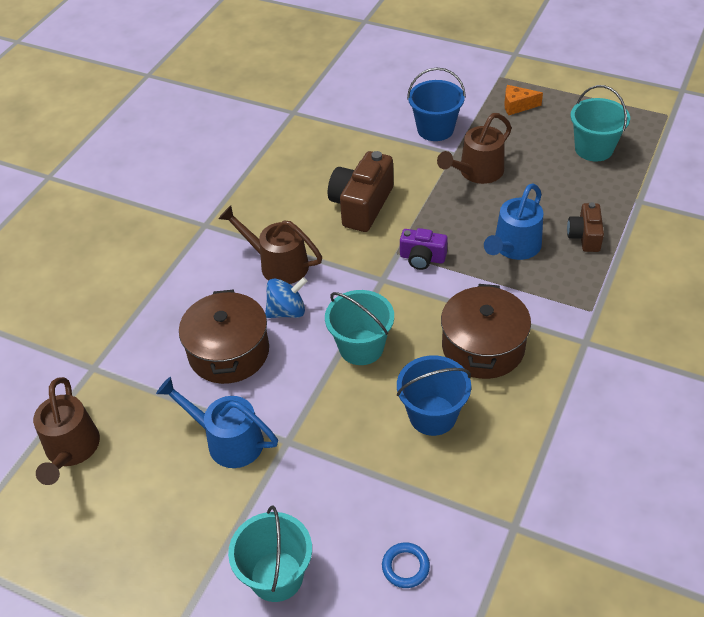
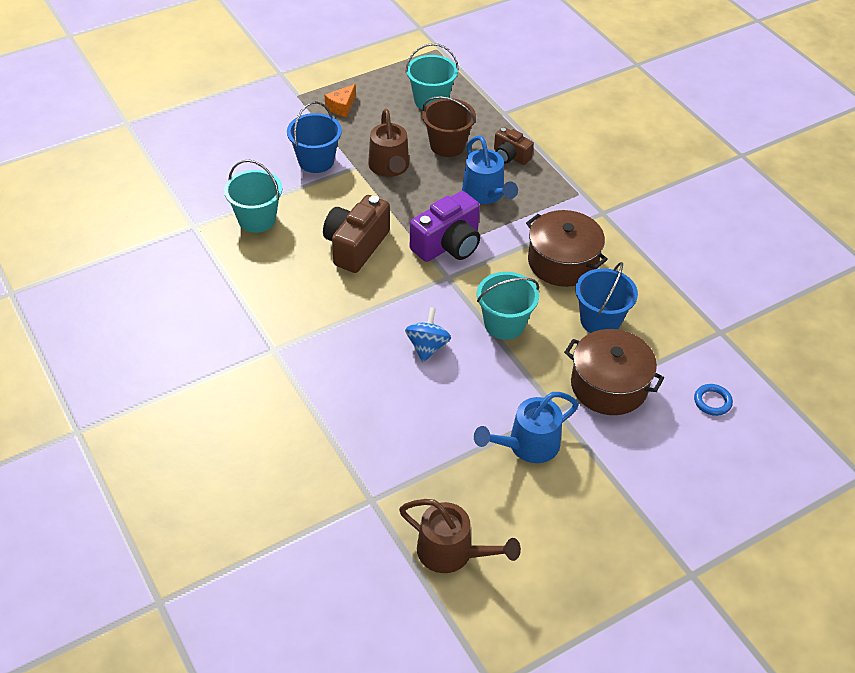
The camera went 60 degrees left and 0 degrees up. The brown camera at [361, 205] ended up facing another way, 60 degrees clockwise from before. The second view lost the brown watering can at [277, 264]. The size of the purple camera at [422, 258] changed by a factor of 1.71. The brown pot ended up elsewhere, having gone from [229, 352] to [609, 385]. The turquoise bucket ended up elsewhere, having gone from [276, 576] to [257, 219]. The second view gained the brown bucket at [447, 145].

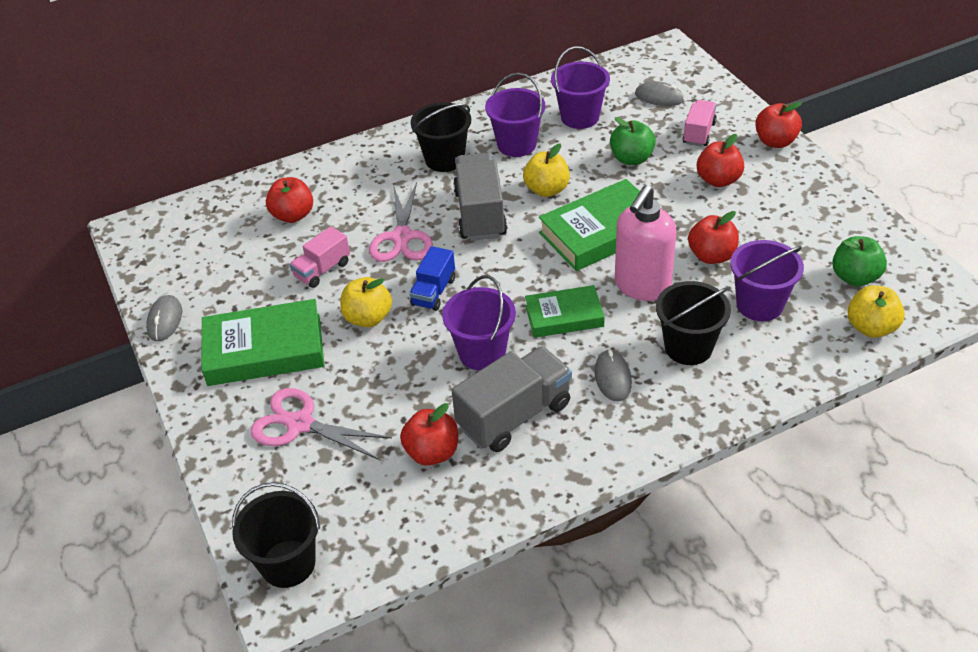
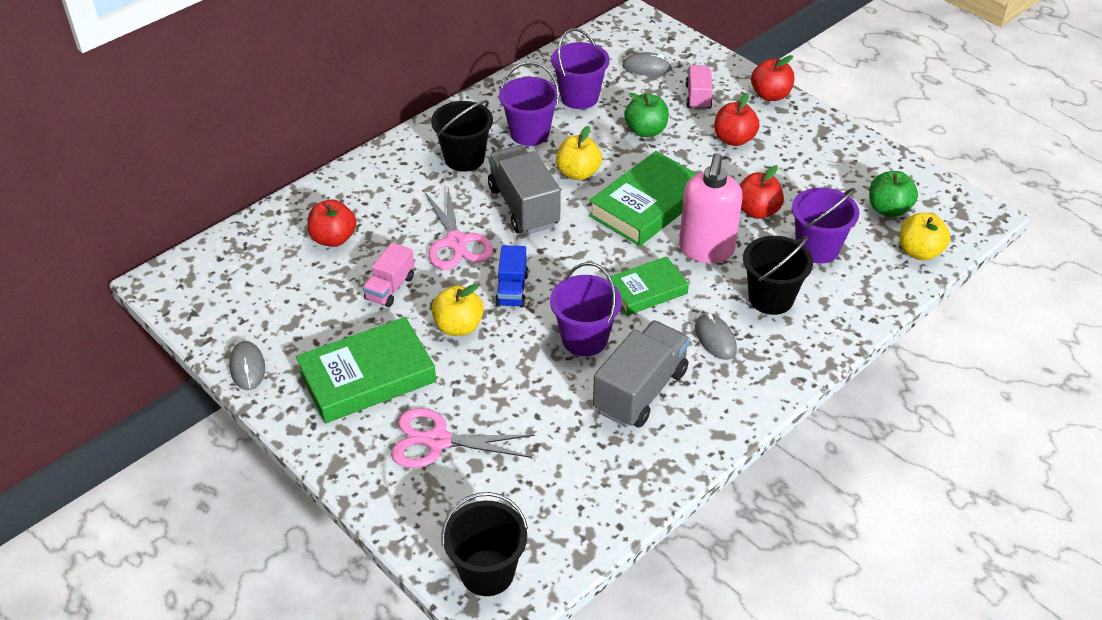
The camera went 20 degrees left and 0 degrees up. The second view lost the red apple at [432, 452].

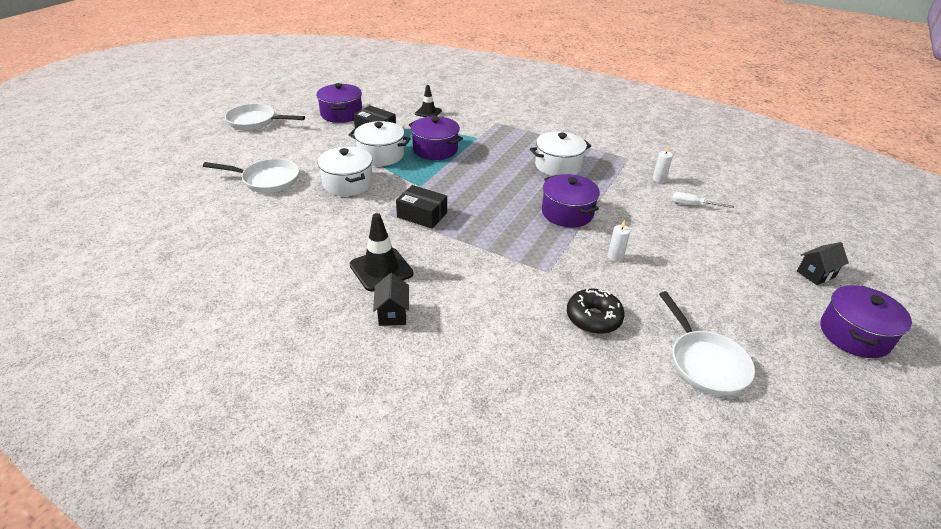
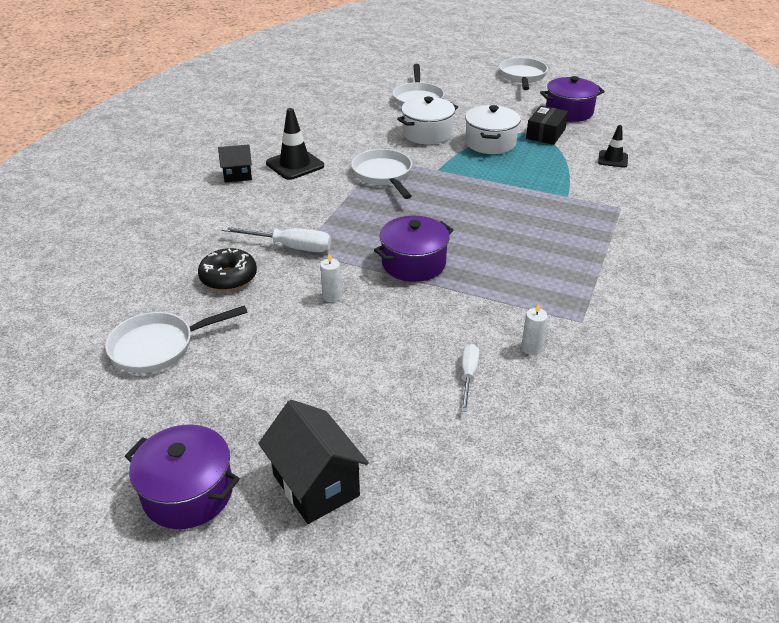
The camera went 85 degrees right and 0 degrees up. The second view lost the purple pot at [435, 149]. The second view lost the white pot at [558, 166]. Where the black box stood at [422, 215], the white pan came to stand at [383, 175]. The size of the black house at [816, 274] changed by a factor of 1.65. The second view gained the white screwdriver at [290, 247].

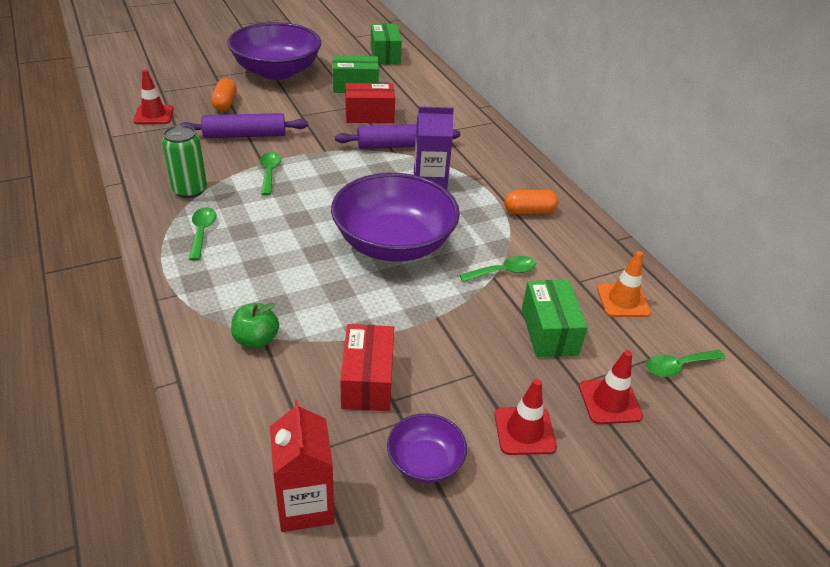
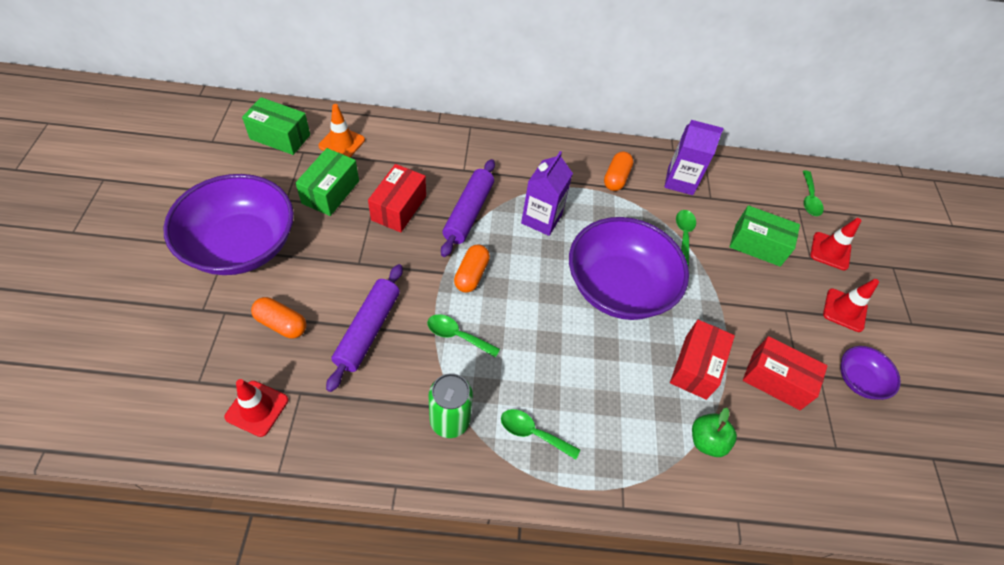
The camera went 65 degrees left and 15 degrees up. The orange traffic cone ended up elsewhere, having gone from [623, 301] to [342, 143]. The second view lost the red carton at [305, 505]. The second view gained the purple carton at [680, 181]. The second view gained the orange capsule at [471, 275]. The second view gained the red box at [695, 367].

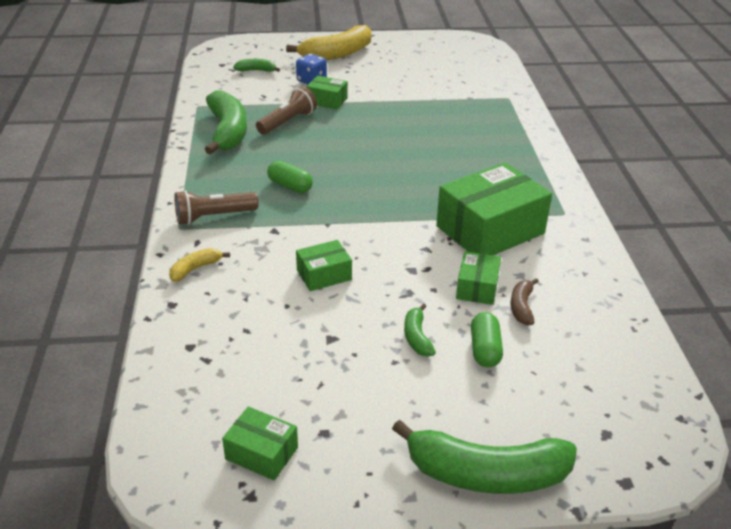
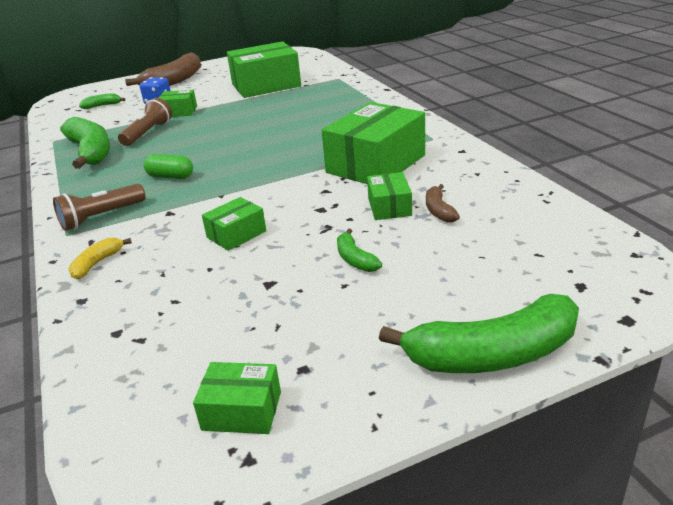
The camera went 15 degrees left and 5 degrees down. What was the yellow banana at [337, 54] turned into the brown banana at [174, 81]. The second view lost the green capsule at [484, 349]. The second view gained the green box at [266, 85].

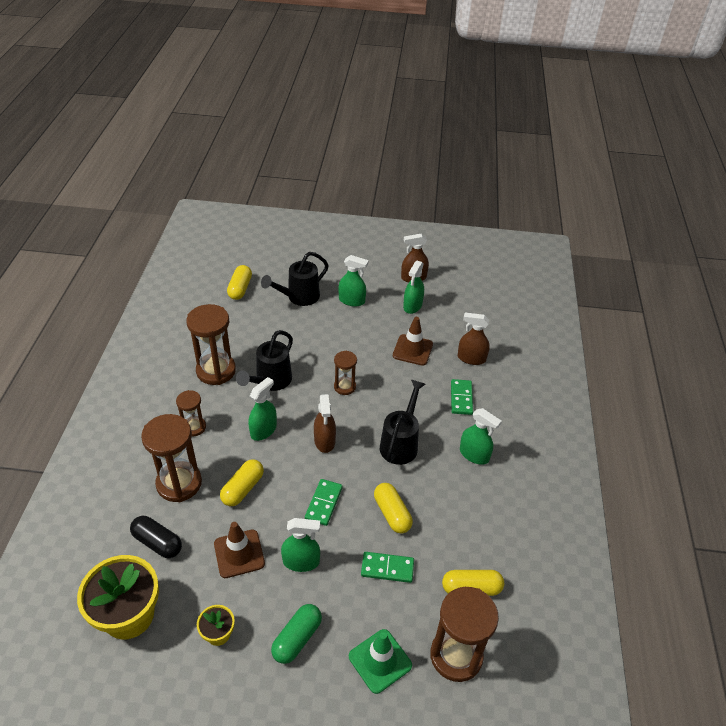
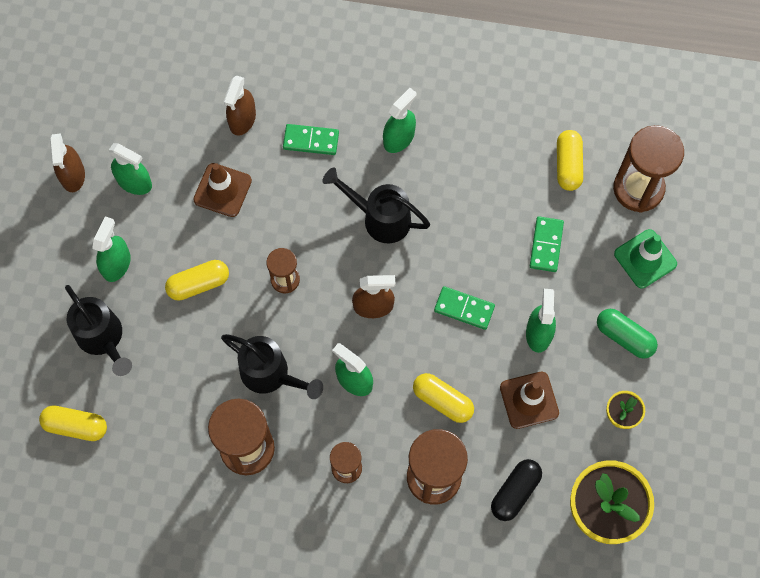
The camera went 85 degrees left and 25 degrees up. The yellow capsule ended up elsewhere, having gone from [392, 513] to [198, 284].

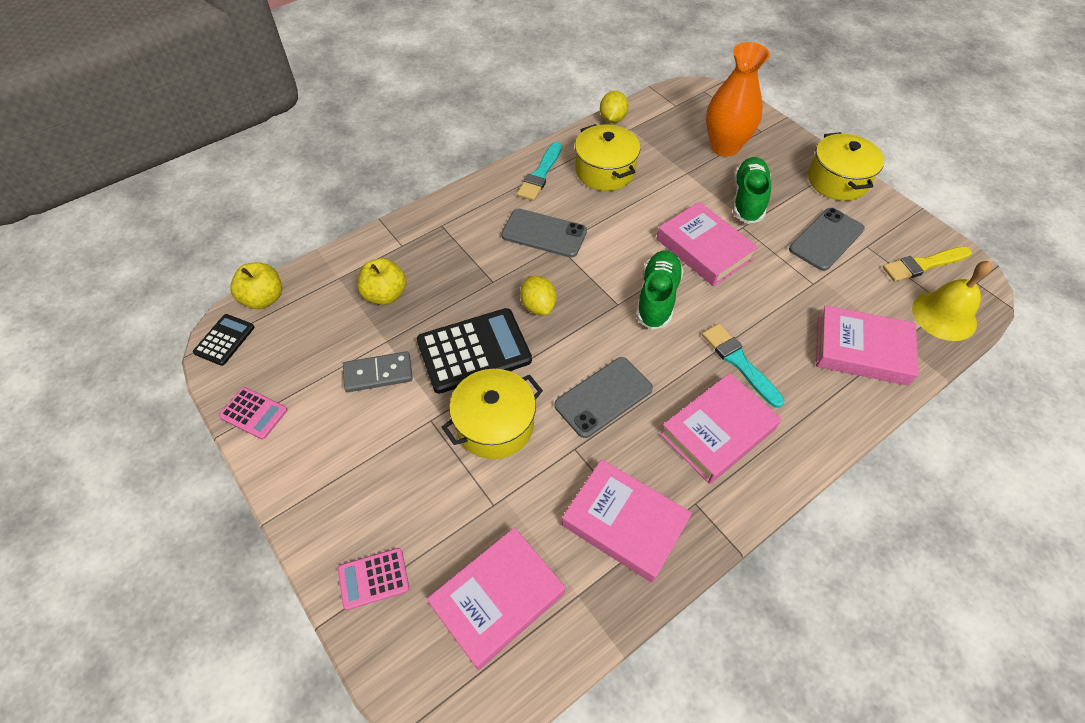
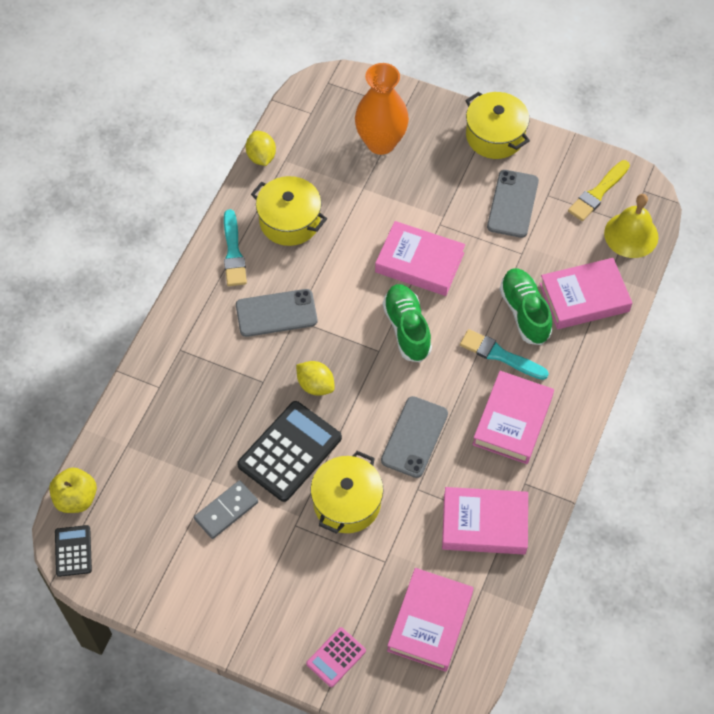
The camera went 30 degrees left and 5 degrees up. The green shoe ended up elsewhere, having gone from [748, 199] to [524, 312]. The second view lost the yellow apple at [385, 295]. The second view lost the pink calculator at [254, 413].

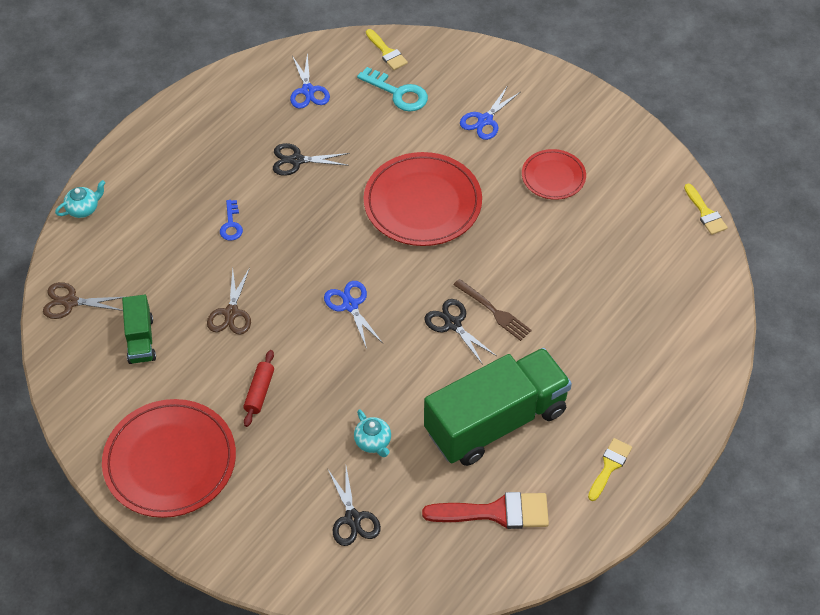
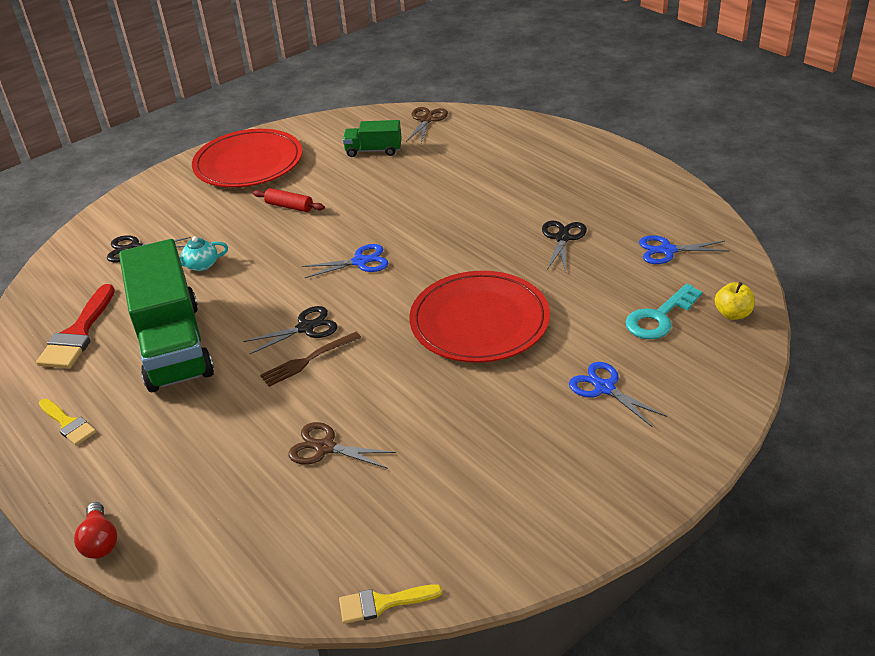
The camera went 105 degrees right and 15 degrees down. Where the yellow brush stood at [387, 52], the yellow apple came to stand at [732, 314]. The second view lost the red plate at [553, 177]. The second view lost the turquoise teapot at [83, 209]. The second view lost the blue key at [231, 224]. The brown scissors ended up elsewhere, having gone from [231, 313] to [325, 448]. The second view gained the red light bulb at [100, 541].

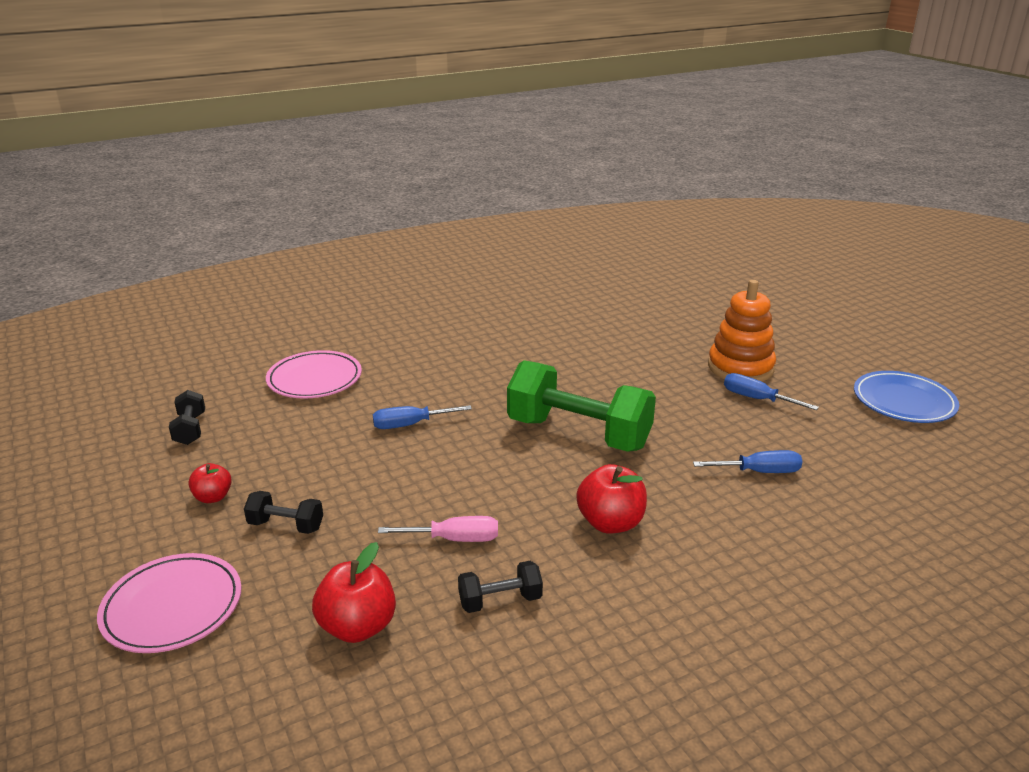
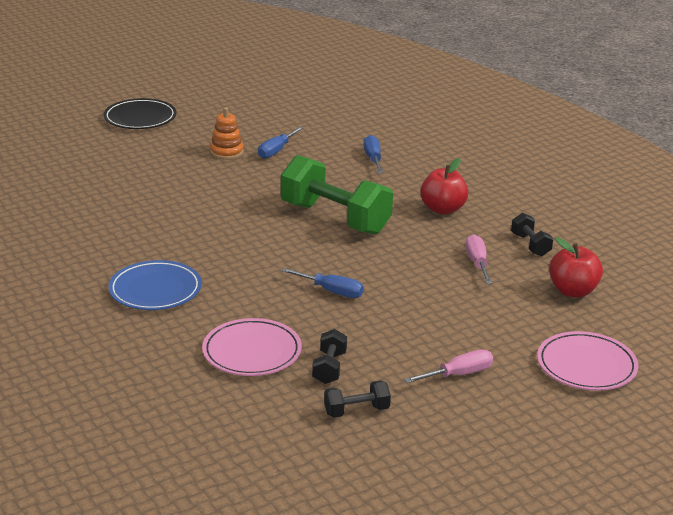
The camera went 95 degrees left and 0 degrees up. The size of the orange stacking toy at [740, 367] changed by a factor of 0.62. The green dumbbell at [578, 434] ended up facing another way, 75 degrees counterclockwise from before. The blue plate ended up elsewhere, having gone from [903, 401] to [155, 290]. The blue screwdriver at [410, 425] ended up facing another way, 45 degrees counterclockwise from before. Where the red apple stood at [213, 497], the pink screwdriver came to stand at [459, 374]. The black dumbbell ended up elsewhere, having gone from [286, 525] to [329, 368]. The second view gained the black plate at [140, 118].

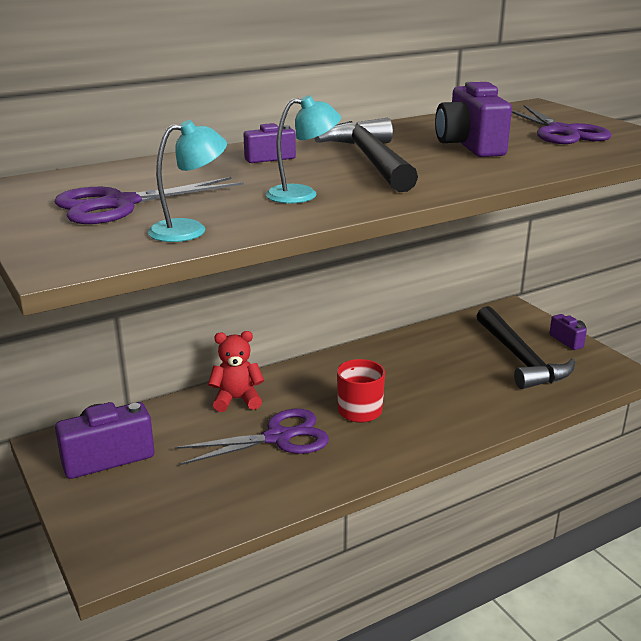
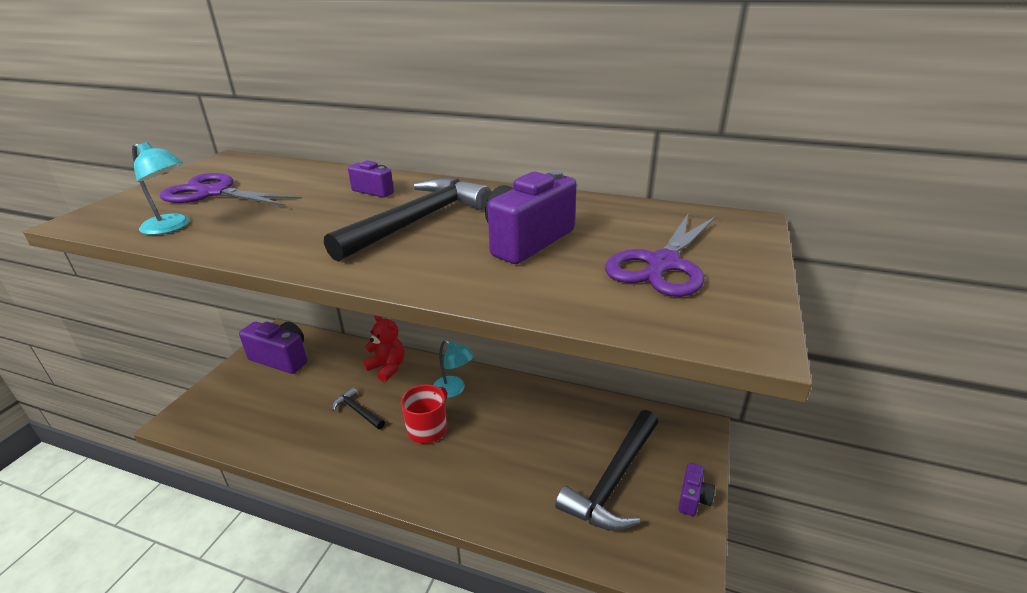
The camera went 50 degrees right and 5 degrees up. The turquoise lamp ended up elsewhere, having gone from [302, 194] to [454, 390]. Where the purple scissors stood at [279, 437], the black hammer came to stand at [357, 411].

